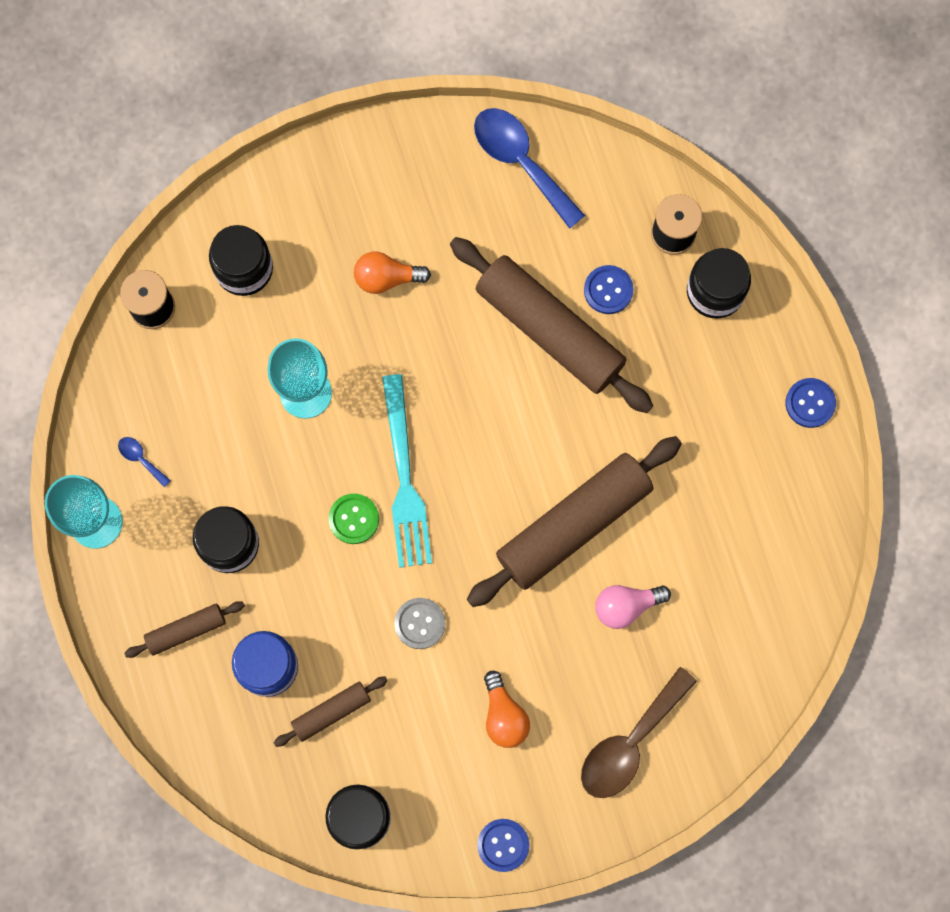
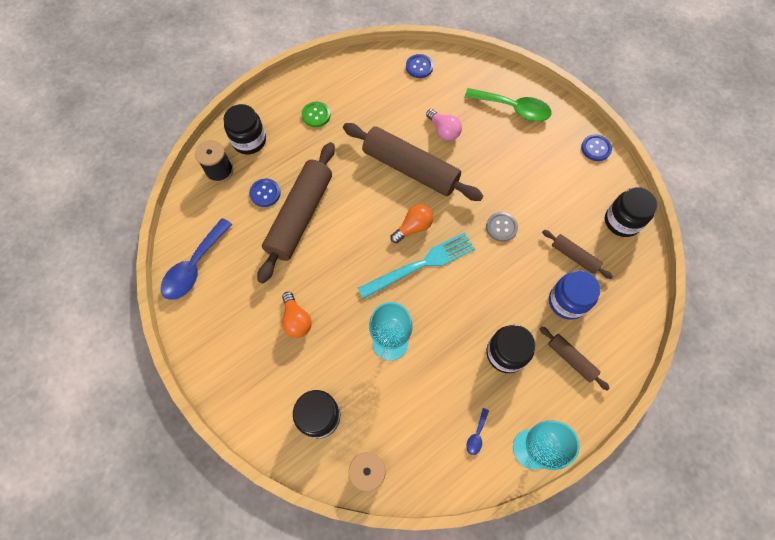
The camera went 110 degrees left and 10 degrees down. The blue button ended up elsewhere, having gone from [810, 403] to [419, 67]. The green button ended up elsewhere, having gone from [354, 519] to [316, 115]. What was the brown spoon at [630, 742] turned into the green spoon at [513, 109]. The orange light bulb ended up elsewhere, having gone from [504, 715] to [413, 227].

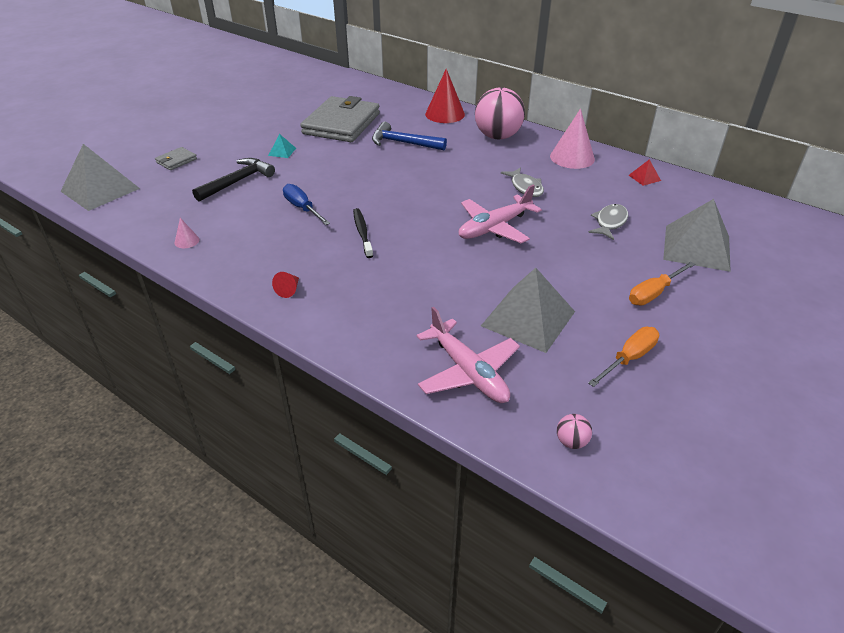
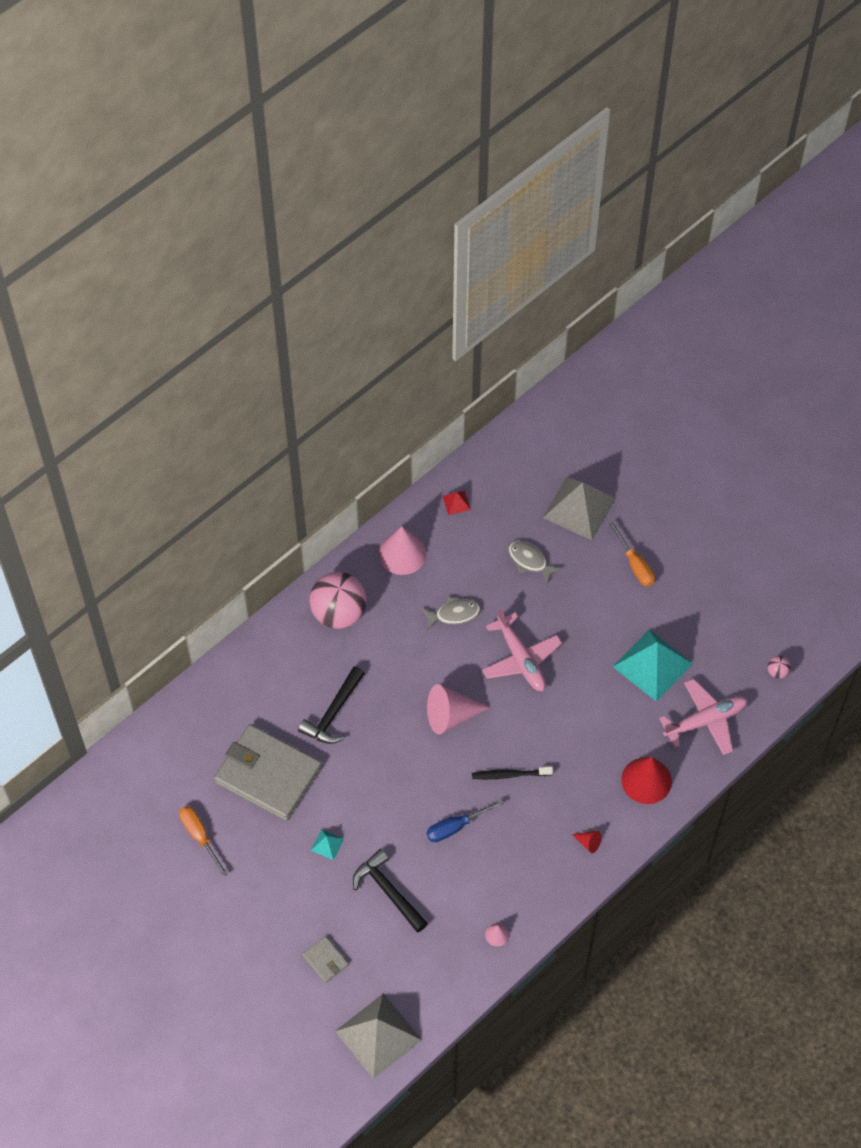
The camera went 80 degrees left and 20 degrees up. The red cone ended up elsewhere, having gone from [445, 114] to [646, 780]. What was the blue hammer at [403, 143] turned into the black hammer at [333, 713]. What was the grey pyramid at [528, 318] turned into the turquoise pyramid at [652, 665]. The orange screwdriver ended up elsewhere, having gone from [629, 358] to [199, 836]. The second view gained the pink cone at [451, 716].

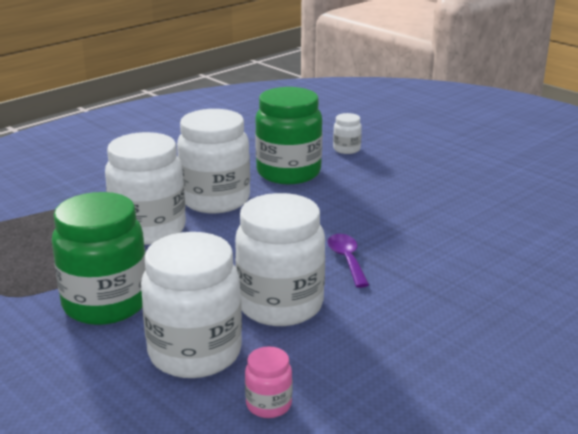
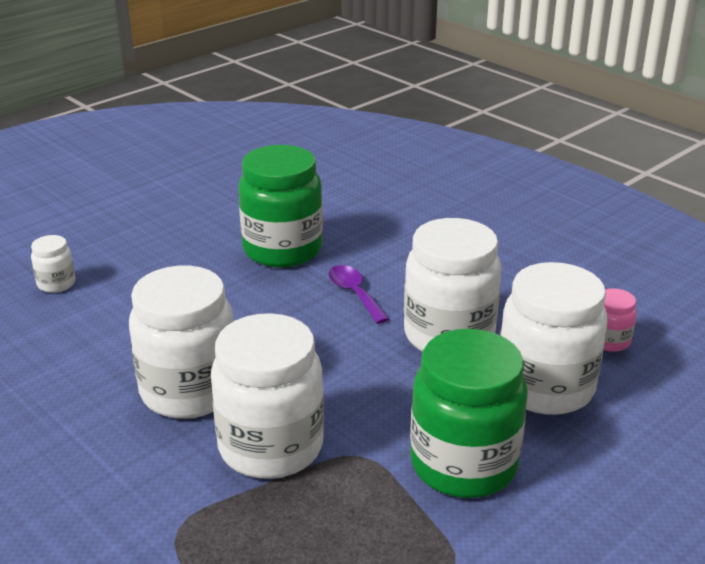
The camera went 90 degrees left and 5 degrees up. The green jar ended up elsewhere, having gone from [288, 173] to [282, 250]. The purple spoon at [347, 260] ended up facing another way, 75 degrees clockwise from before.

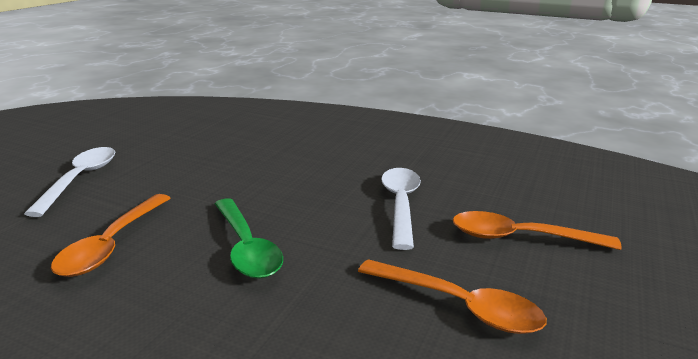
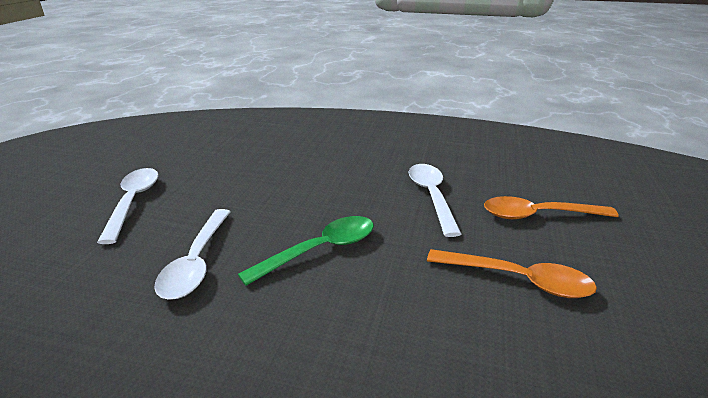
The camera went 10 degrees left and 5 degrees up. What was the orange spoon at [112, 244] turned into the white spoon at [197, 262]. The green spoon at [246, 247] ended up facing another way, 90 degrees counterclockwise from before.

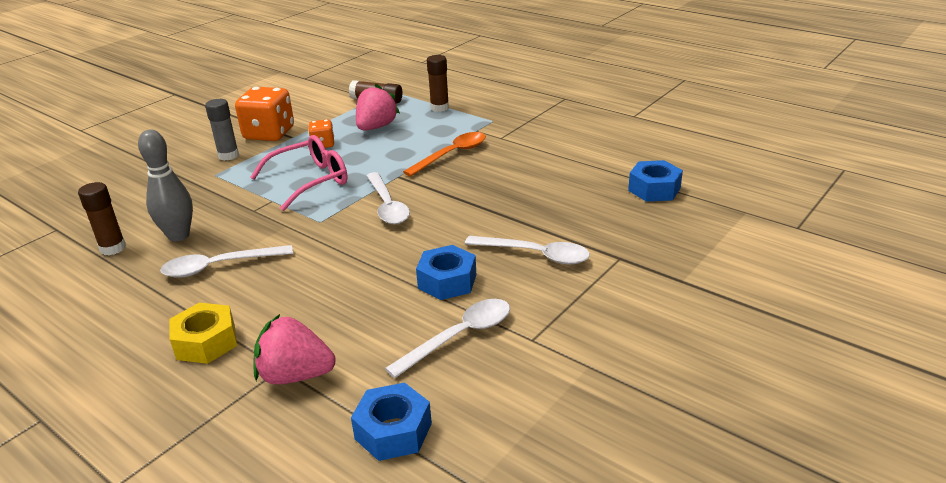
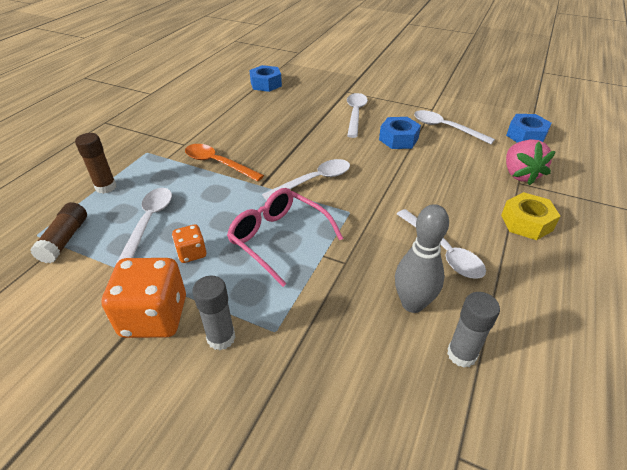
The camera went 105 degrees left and 10 degrees up. Where the pink strawberry stood at [376, 127], the white spoon came to stand at [149, 222]. What was the brown glue stick at [113, 248] turned into the grey glue stick at [461, 354].

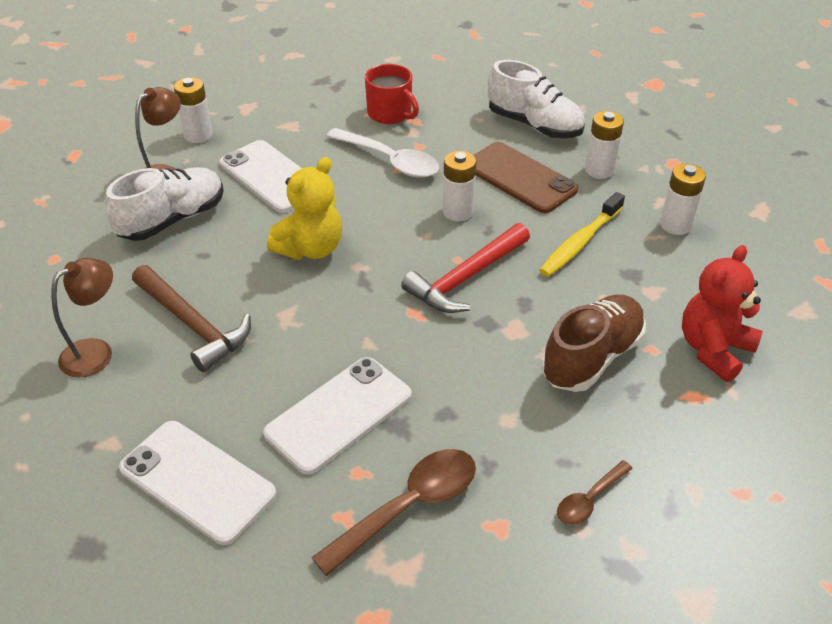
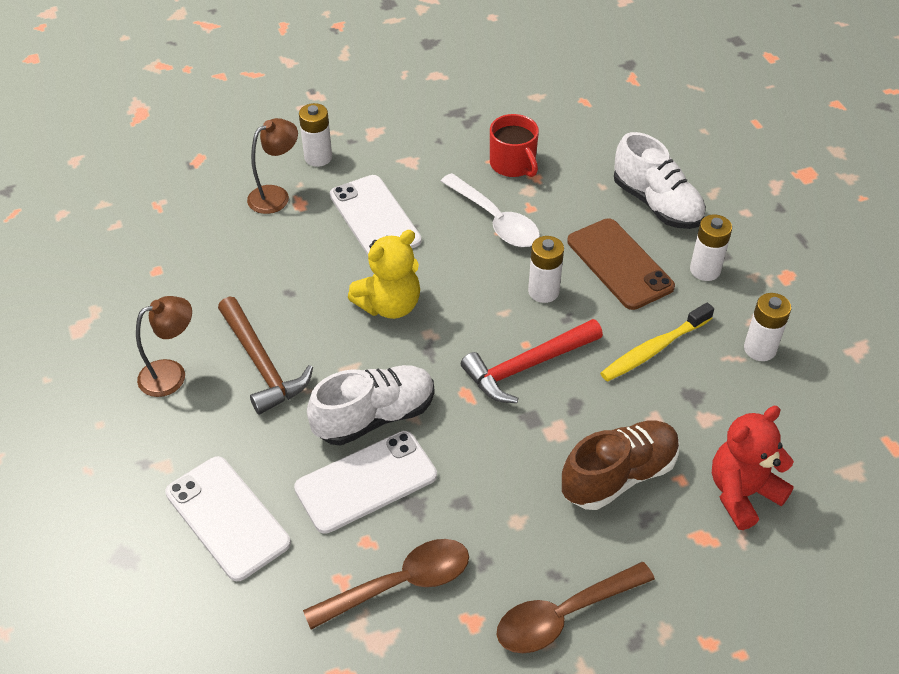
The camera went 15 degrees right and 5 degrees up. The white shoe ended up elsewhere, having gone from [172, 219] to [375, 417]. The size of the brown spoon at [589, 499] changed by a factor of 1.81.

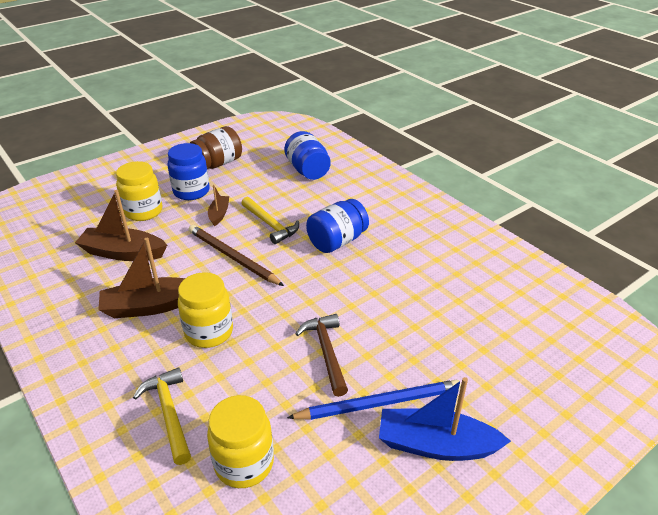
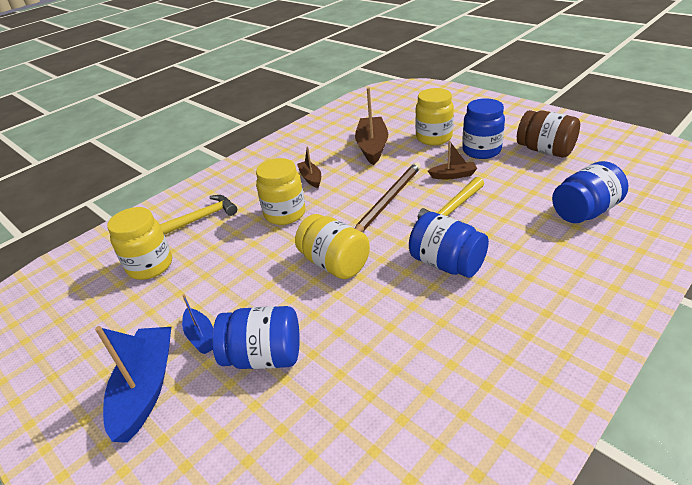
The camera went 85 degrees right and 0 degrees up. The size of the brown boat at [151, 306] changed by a factor of 0.54. The second view lost the brown hammer at [326, 352]. Where the blue pencil stood at [378, 403], the blue boat came to stand at [201, 336]. The second view gained the yellow jar at [335, 264]. The second view gained the blue jar at [264, 356].

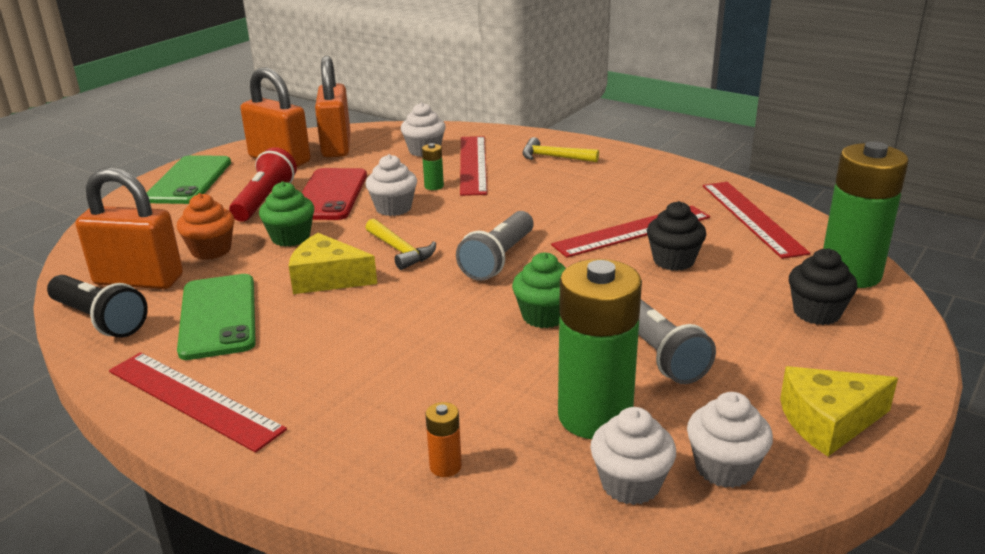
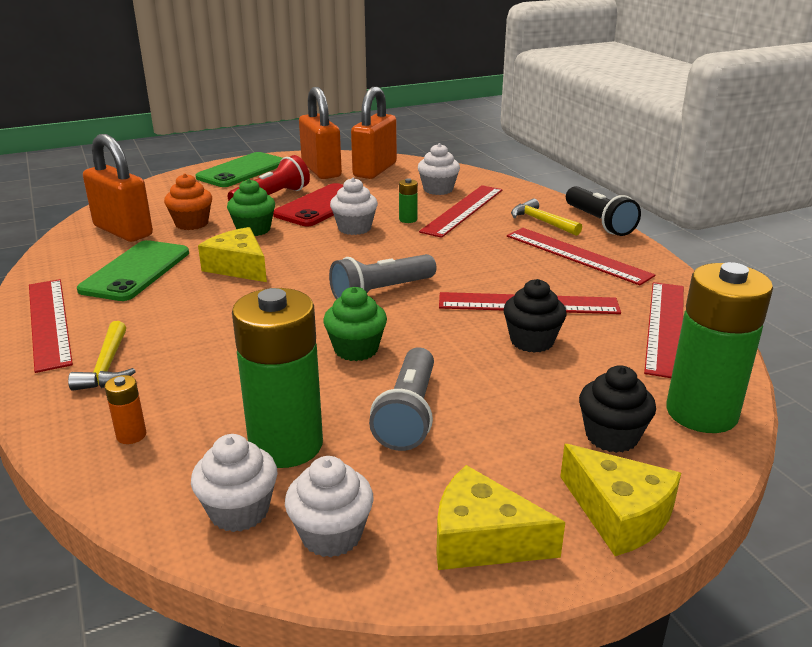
The camera went 30 degrees right and 0 degrees up. The yellow hammer ended up elsewhere, having gone from [400, 251] to [107, 367]. The black flashlight ended up elsewhere, having gone from [100, 320] to [599, 222]. The second view gained the red ruler at [576, 255]. The second view gained the yellow cheese at [619, 514].

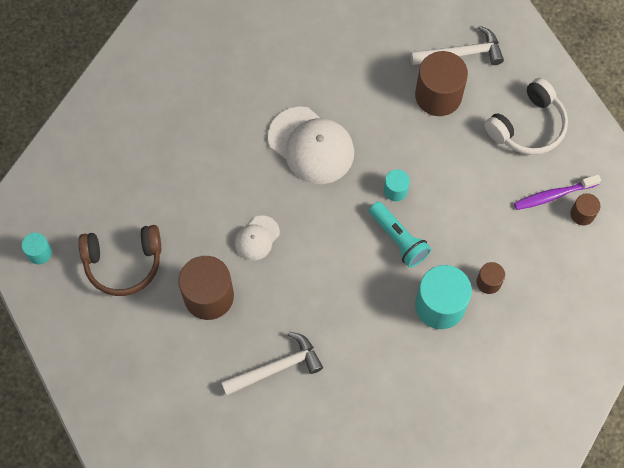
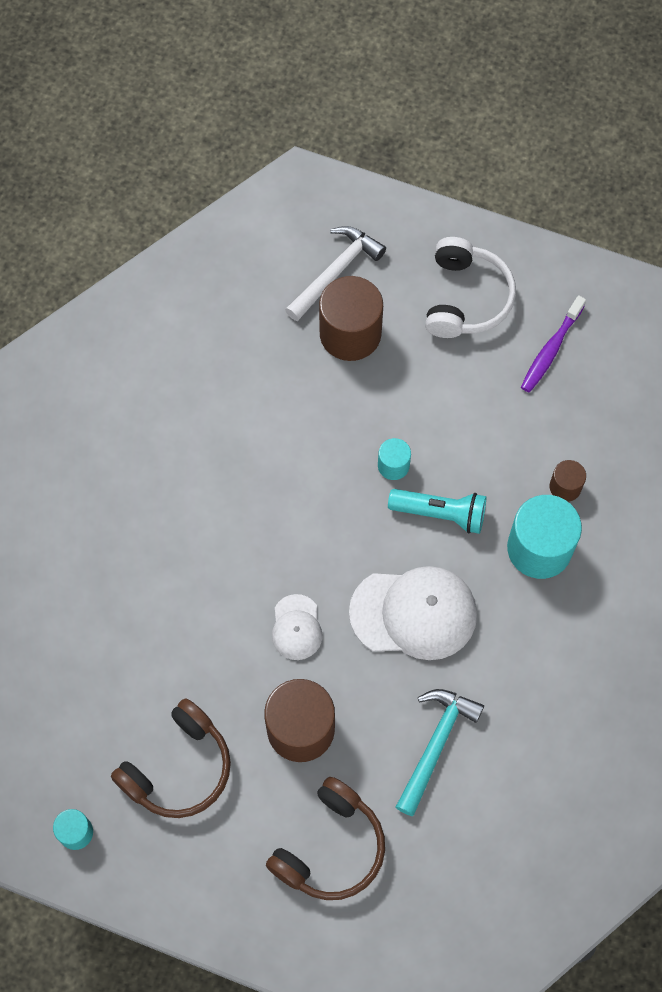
The camera went 40 degrees left and 0 degrees up. The white cap ended up elsewhere, having gone from [311, 145] to [414, 613]. The second view lost the brown cylinder at [582, 214]. What was the white hammer at [276, 367] turned into the turquoise hammer at [435, 745]. The second view gained the brown headphones at [331, 848].

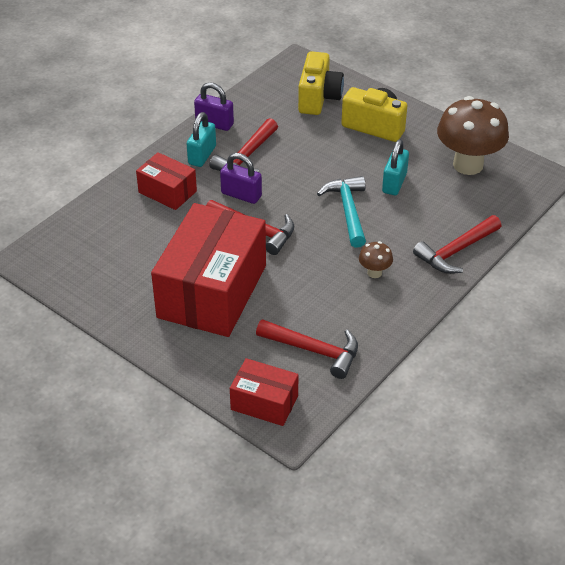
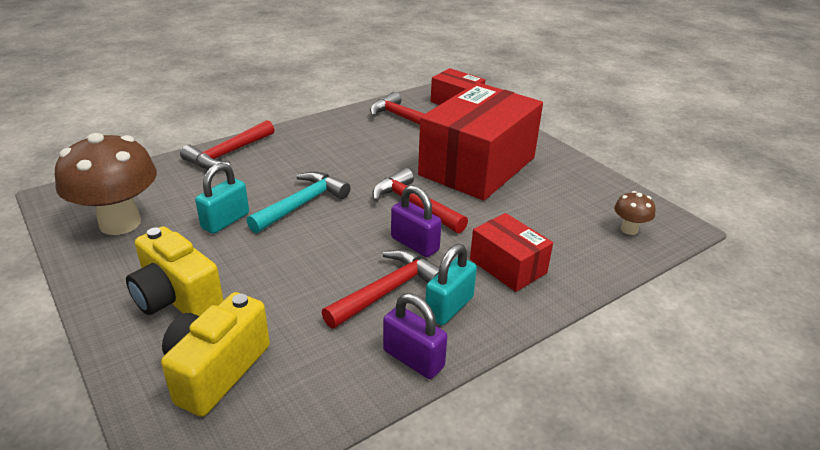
The camera went 165 degrees left and 10 degrees down. The turquoise hammer at [348, 211] ended up facing another way, 150 degrees counterclockwise from before. The red hammer at [456, 251] ended up facing another way, 150 degrees clockwise from before. The brown mushroom ended up elsewhere, having gone from [374, 272] to [629, 229].

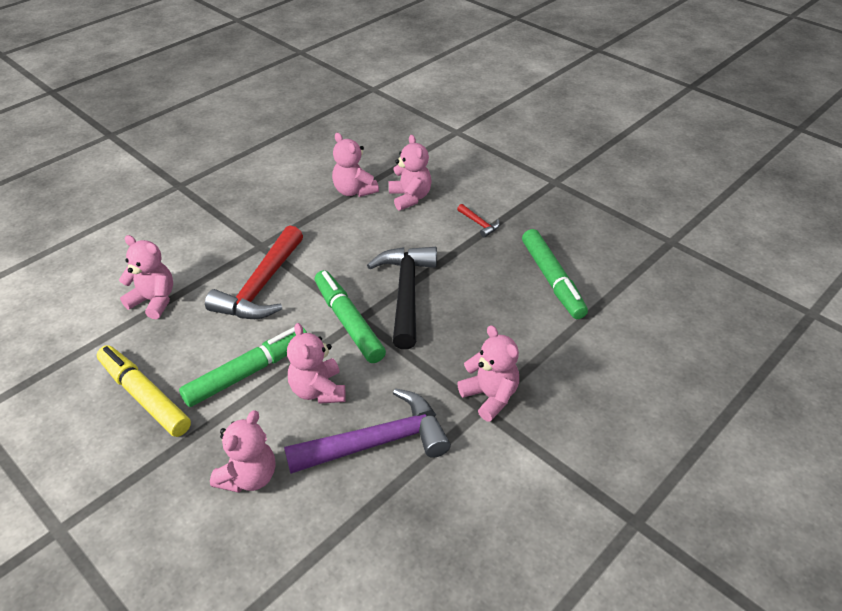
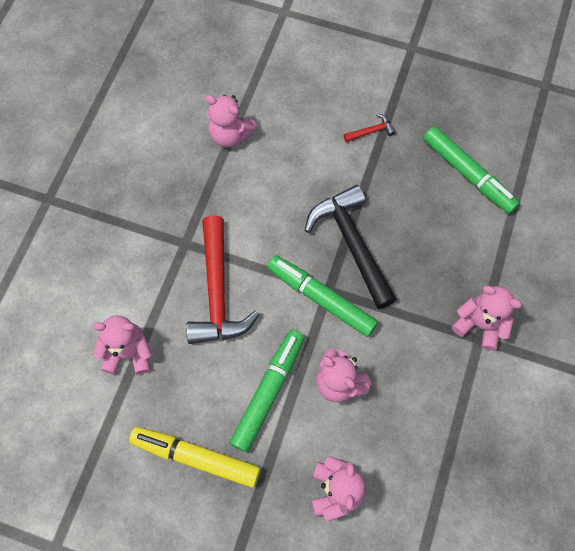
The camera went 25 degrees left and 25 degrees up. The second view lost the pink teddy bear at [410, 198]. The red hammer at [479, 224] ended up facing another way, 45 degrees counterclockwise from before. The second view lost the purple hammer at [378, 442].

